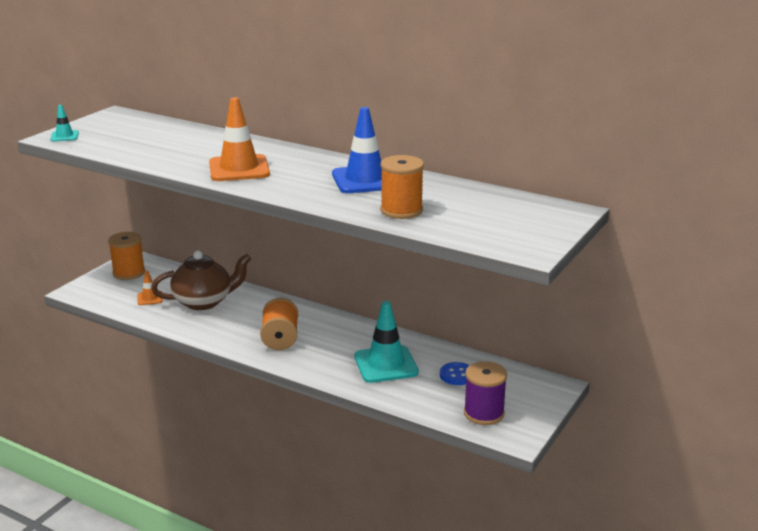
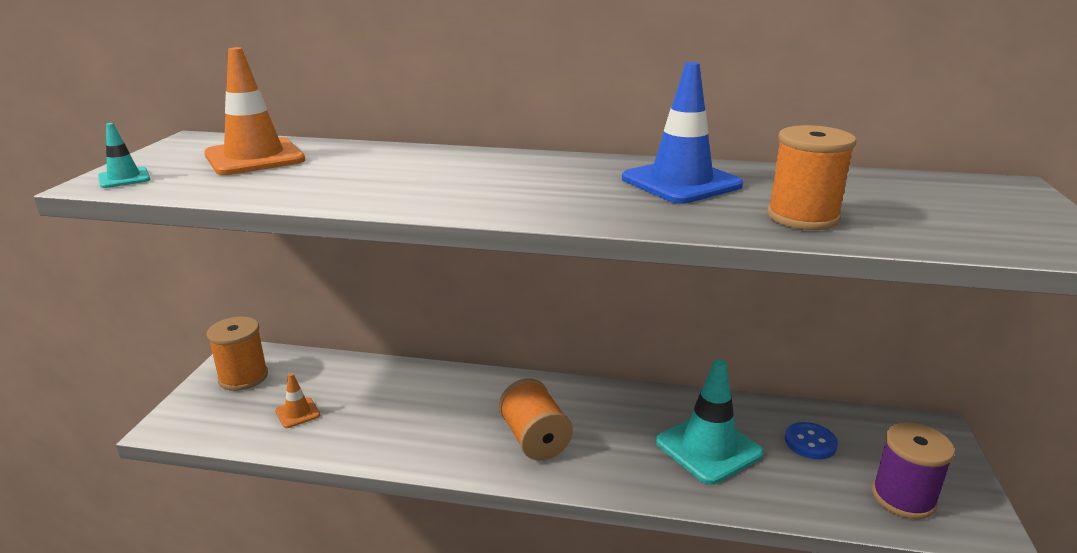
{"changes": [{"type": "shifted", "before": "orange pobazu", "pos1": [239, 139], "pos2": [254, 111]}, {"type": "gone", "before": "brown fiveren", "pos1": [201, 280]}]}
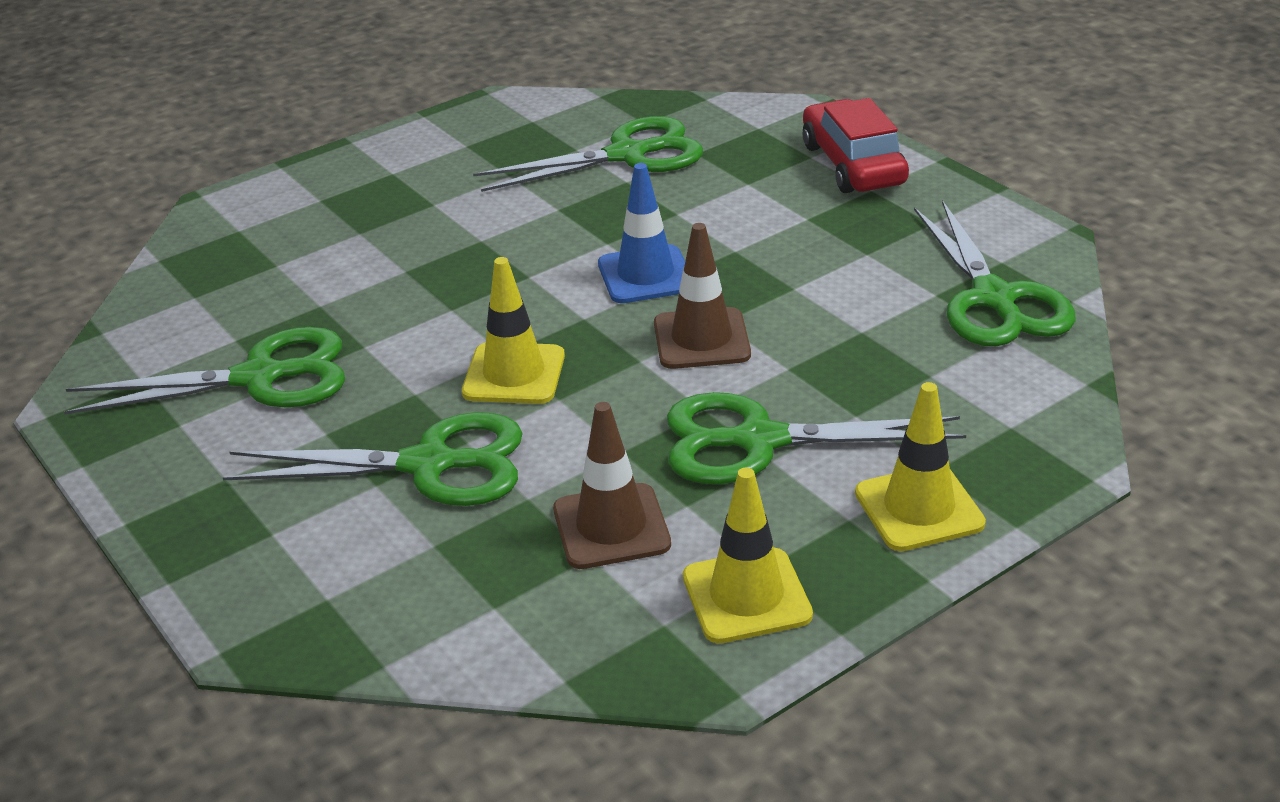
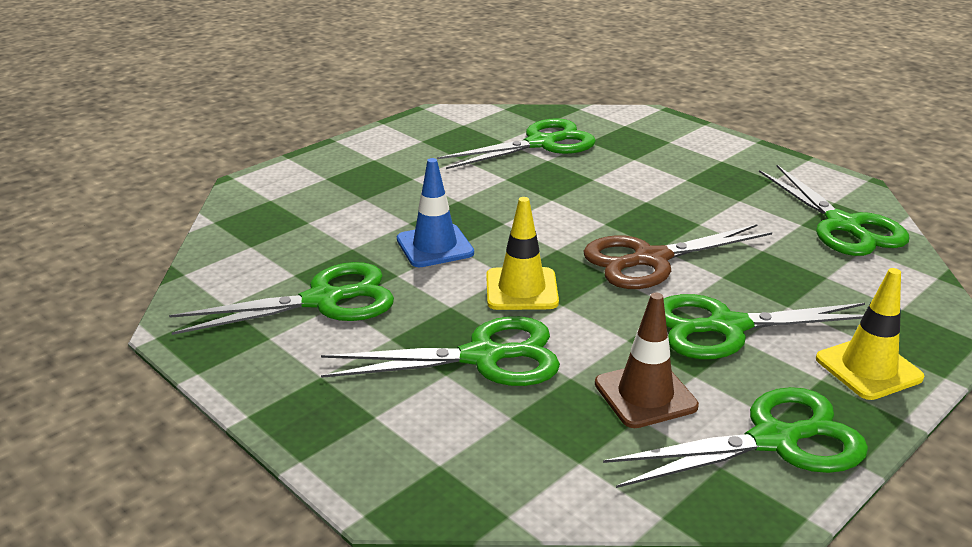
{"changes": [{"type": "shifted", "before": "blue pobazu", "pos1": [641, 233], "pos2": [435, 212]}, {"type": "swapped", "before": "brown pobazu", "after": "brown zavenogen", "pos1": [702, 296], "pos2": [677, 256]}, {"type": "swapped", "before": "yellow pobazu", "after": "green zavenogen", "pos1": [748, 555], "pos2": [735, 437]}, {"type": "gone", "before": "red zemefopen", "pos1": [855, 145]}]}
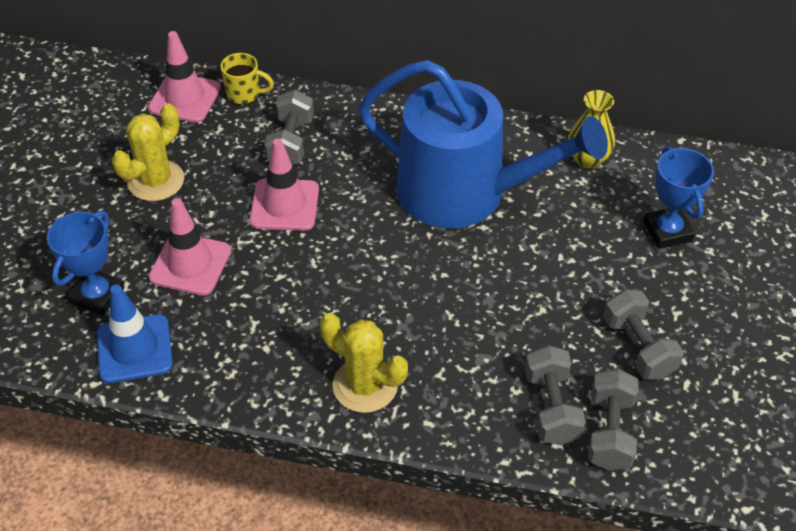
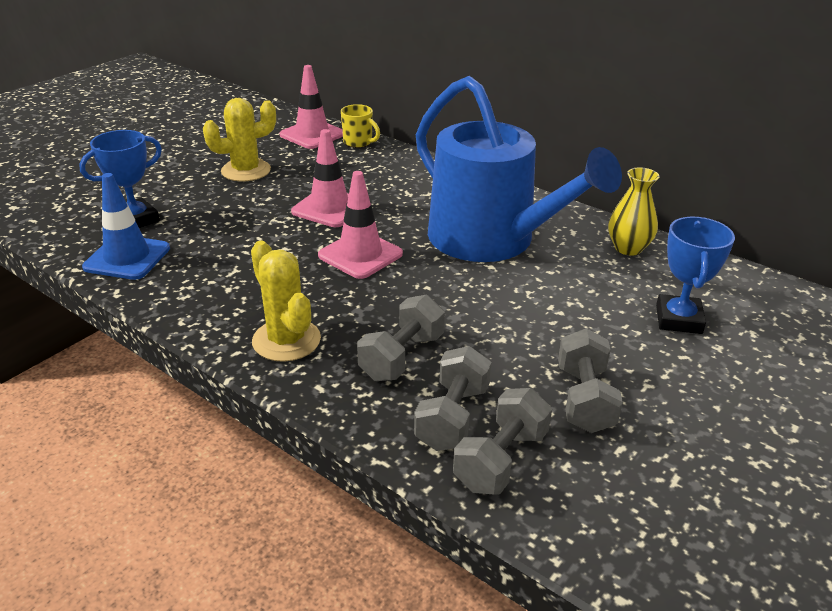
{"changes": [{"type": "shifted", "before": "pink pobazu", "pos1": [190, 247], "pos2": [360, 225]}, {"type": "shifted", "before": "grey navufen", "pos1": [289, 127], "pos2": [401, 338]}]}
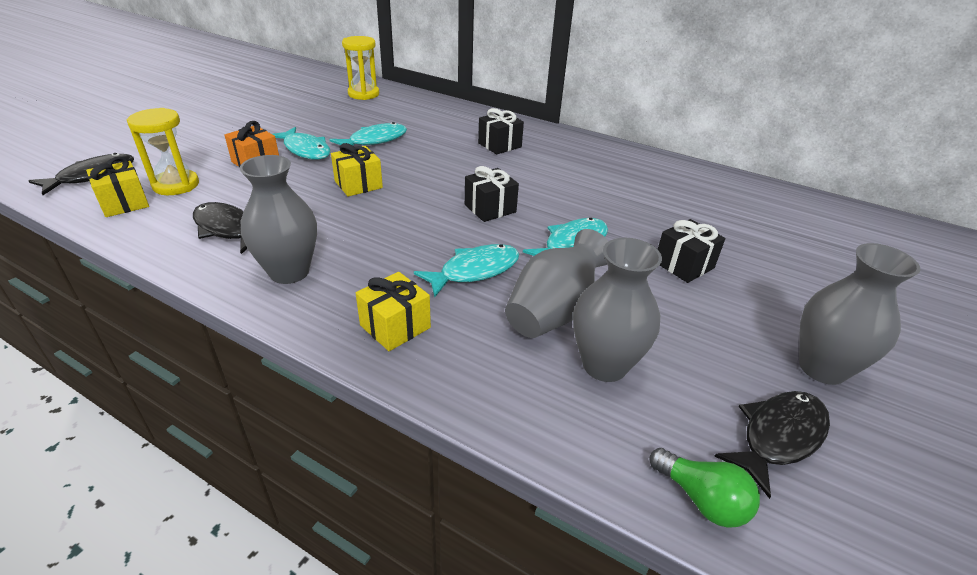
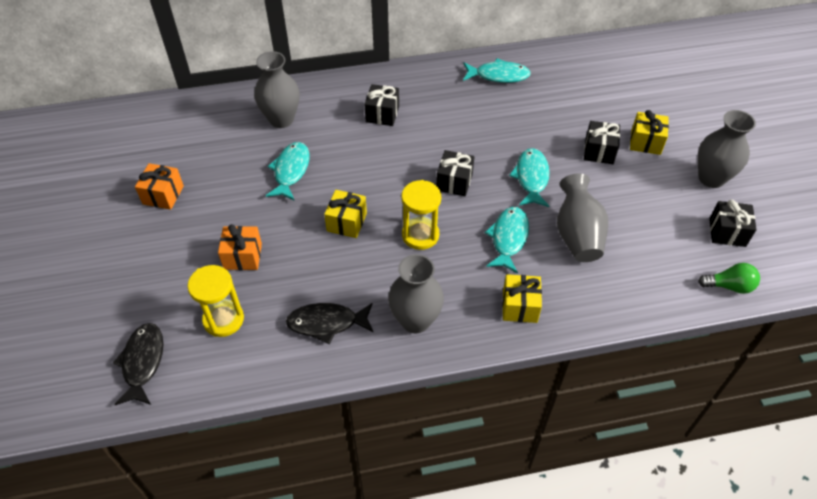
{"changes": [{"type": "new", "after": "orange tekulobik", "pos2": [159, 186]}, {"type": "shifted", "before": "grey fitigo", "pos1": [617, 310], "pos2": [277, 89]}, {"type": "shifted", "before": "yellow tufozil", "pos1": [360, 68], "pos2": [421, 215]}, {"type": "shifted", "before": "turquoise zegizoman", "pos1": [301, 143], "pos2": [497, 70]}, {"type": "shifted", "before": "yellow tekulobik", "pos1": [117, 187], "pos2": [649, 132]}, {"type": "swapped", "before": "black zegizoman", "after": "black tekulobik", "pos1": [772, 445], "pos2": [733, 223]}]}
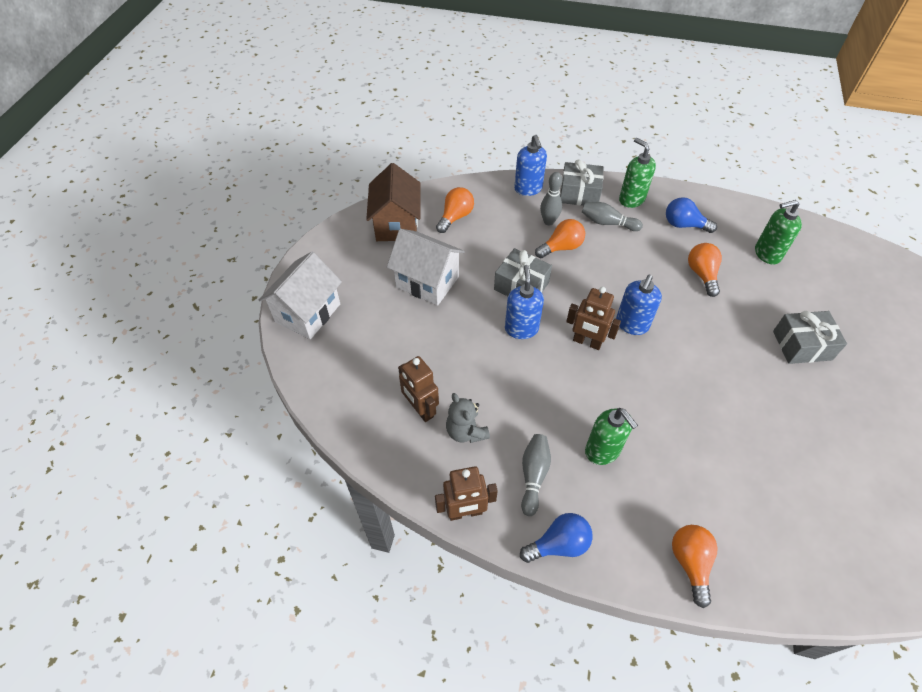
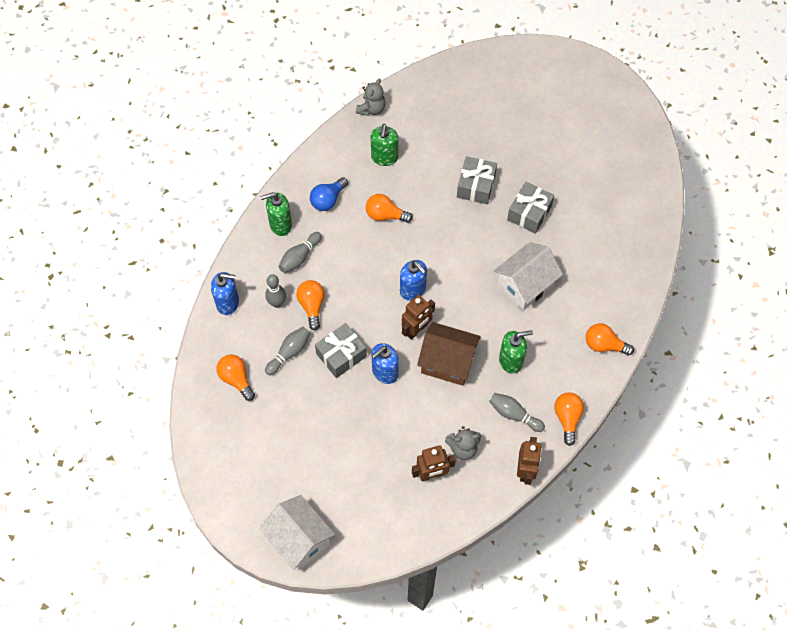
{"changes": [{"type": "new", "after": "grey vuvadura", "pos2": [287, 351]}, {"type": "new", "after": "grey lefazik", "pos2": [371, 97]}, {"type": "rotated", "before": "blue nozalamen", "pos1": [524, 302], "pos2": [385, 363], "turn": -60}, {"type": "shifted", "before": "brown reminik", "pos1": [393, 202], "pos2": [449, 354]}, {"type": "shifted", "before": "white reminik", "pos1": [426, 267], "pos2": [528, 276]}, {"type": "shifted", "before": "grey tekulobik", "pos1": [582, 183], "pos2": [530, 208]}, {"type": "repainted", "before": "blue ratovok", "after": "orange ratovok", "pos1": [556, 538], "pos2": [569, 419]}]}
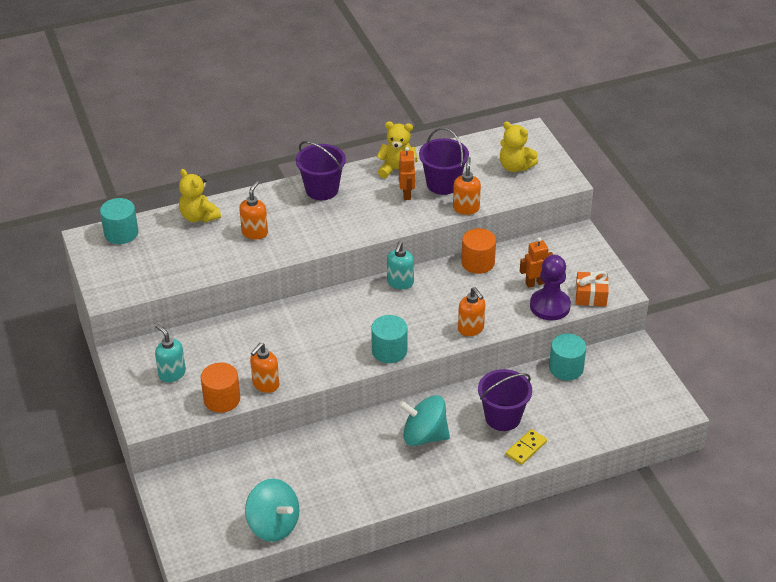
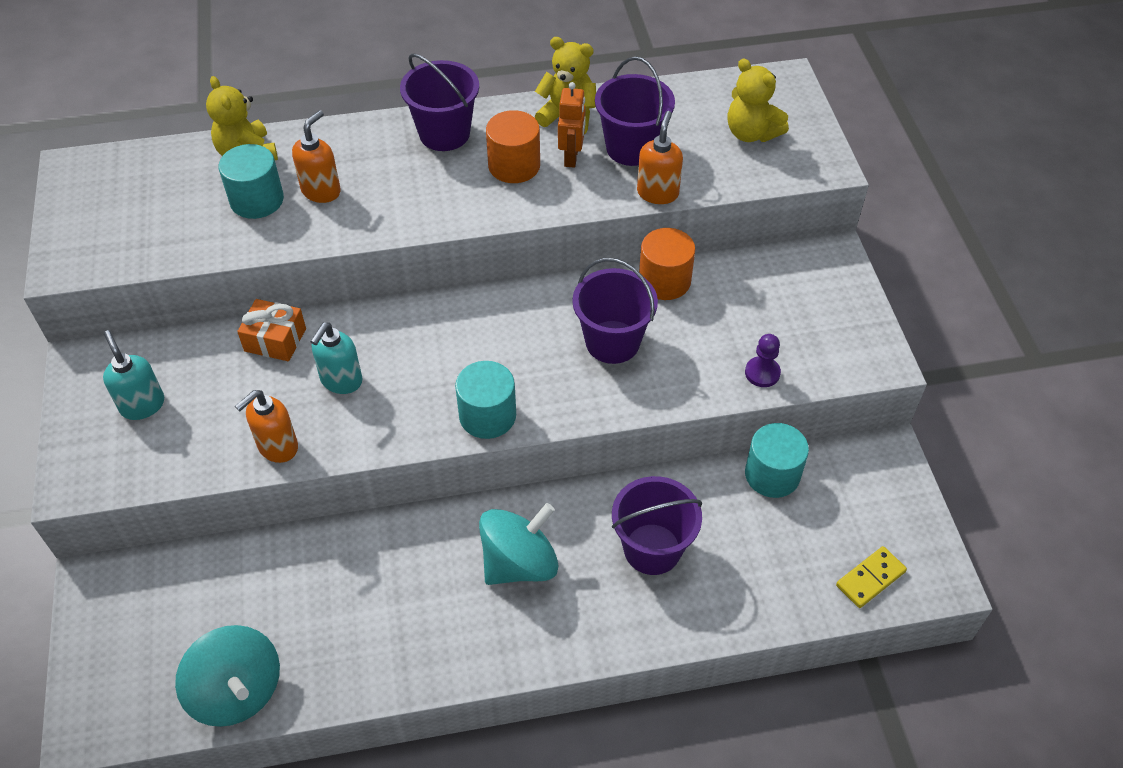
{"changes": [{"type": "shifted", "before": "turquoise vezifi", "pos1": [119, 221], "pos2": [251, 181]}, {"type": "shifted", "before": "orange tekulobik", "pos1": [592, 289], "pos2": [271, 330]}, {"type": "shifted", "before": "turquoise nozalamen", "pos1": [400, 265], "pos2": [336, 358]}, {"type": "rotated", "before": "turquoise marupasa", "pos1": [424, 420], "pos2": [518, 544], "turn": 120}, {"type": "shifted", "before": "orange vezifi", "pos1": [220, 388], "pos2": [513, 146]}, {"type": "new", "after": "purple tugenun", "pos2": [615, 311]}, {"type": "scaled", "before": "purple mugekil", "pos1": [550, 288], "pos2": [763, 360], "scale": 0.54}, {"type": "shifted", "before": "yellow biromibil", "pos1": [526, 447], "pos2": [871, 577]}, {"type": "gone", "before": "orange nozalamen", "pos1": [471, 311]}, {"type": "gone", "before": "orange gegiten", "pos1": [536, 262]}]}
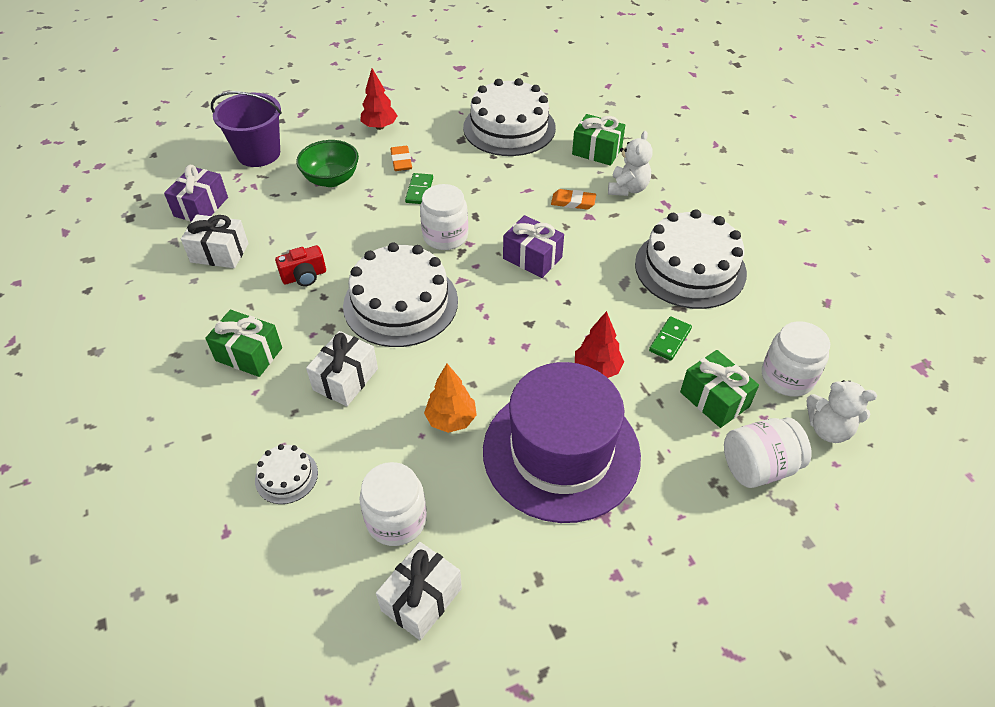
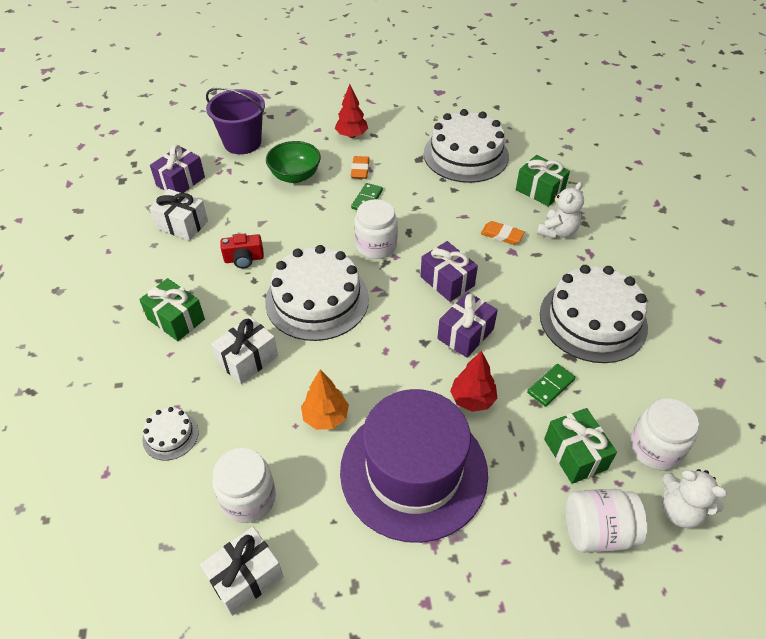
{"changes": [{"type": "new", "after": "purple tekulobik", "pos2": [467, 325]}]}
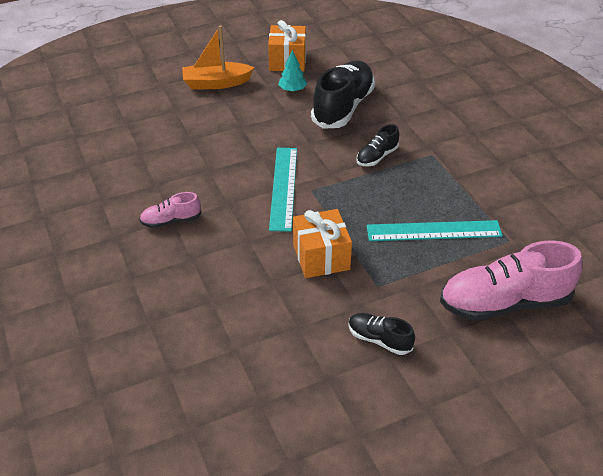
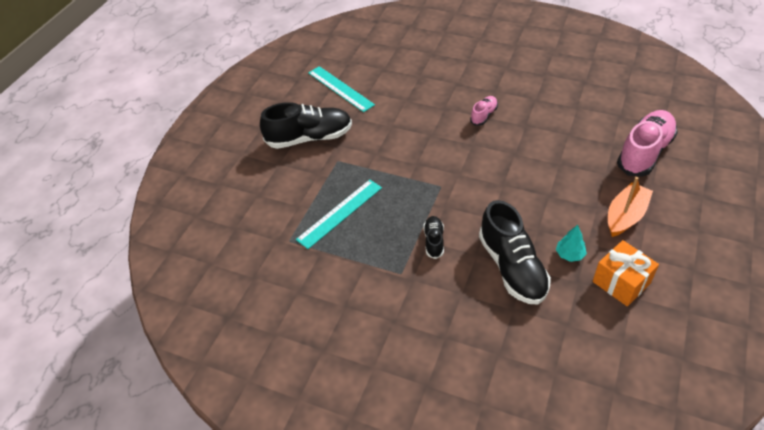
{"changes": [{"type": "scaled", "before": "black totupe", "pos1": [381, 334], "pos2": [306, 125], "scale": 2.03}, {"type": "shifted", "before": "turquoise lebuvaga", "pos1": [283, 190], "pos2": [341, 89]}, {"type": "shifted", "before": "pink totupe", "pos1": [511, 280], "pos2": [647, 143]}, {"type": "gone", "before": "orange tekulobik", "pos1": [322, 243]}]}
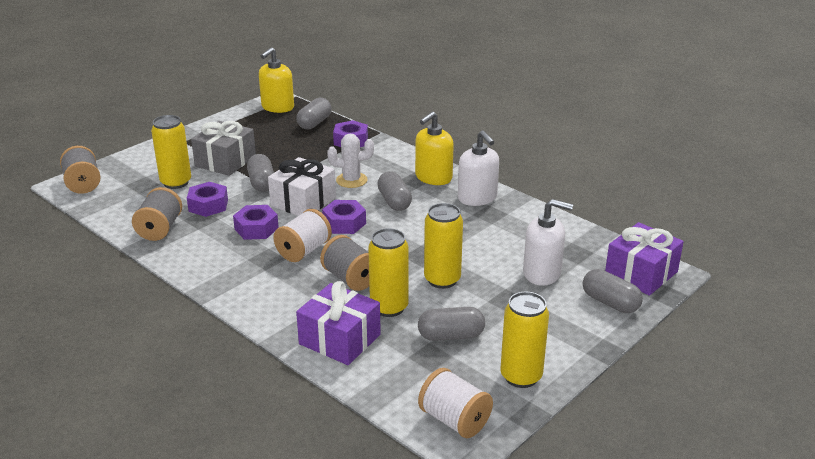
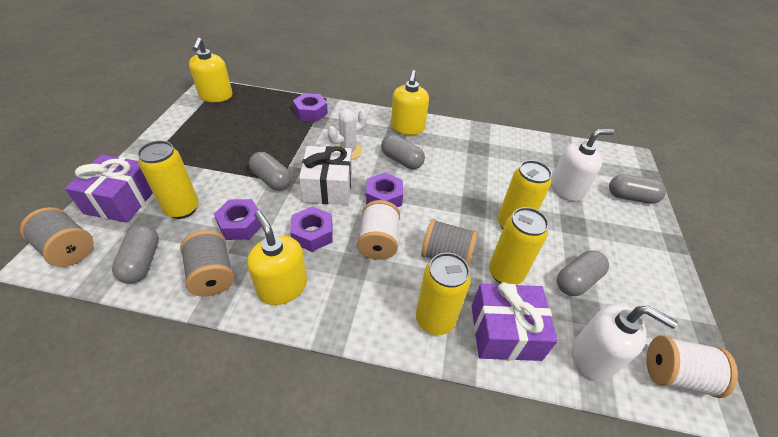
{"changes": [{"type": "shifted", "before": "purple tekulobik", "pos1": [644, 258], "pos2": [109, 188]}, {"type": "shifted", "before": "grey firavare", "pos1": [313, 113], "pos2": [135, 254]}, {"type": "new", "after": "yellow nozalamen", "pos2": [277, 258]}, {"type": "shifted", "before": "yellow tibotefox", "pos1": [524, 340], "pos2": [443, 294]}, {"type": "shifted", "before": "white nozalamen", "pos1": [478, 168], "pos2": [625, 342]}, {"type": "gone", "before": "grey tekulobik", "pos1": [223, 148]}]}
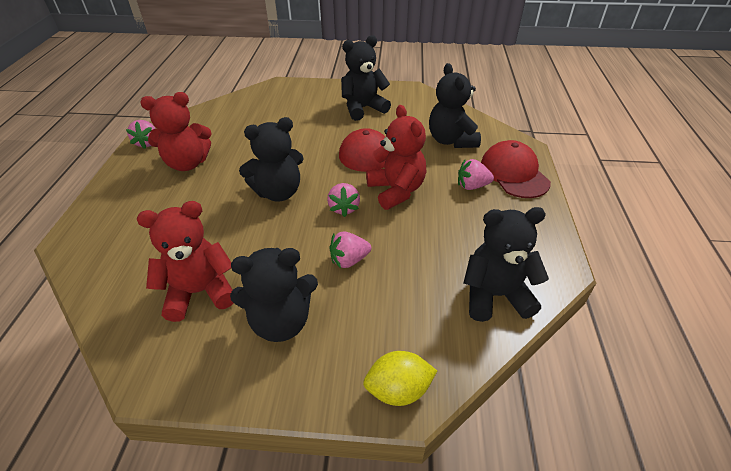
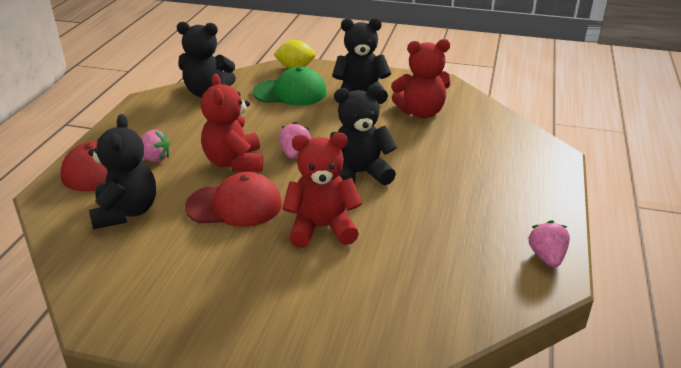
{"changes": [{"type": "new", "after": "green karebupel", "pos2": [290, 86]}, {"type": "shifted", "before": "red lefazik", "pos1": [175, 131], "pos2": [322, 190]}, {"type": "gone", "before": "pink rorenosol", "pos1": [350, 250]}, {"type": "gone", "before": "black lefazik", "pos1": [366, 78]}]}
